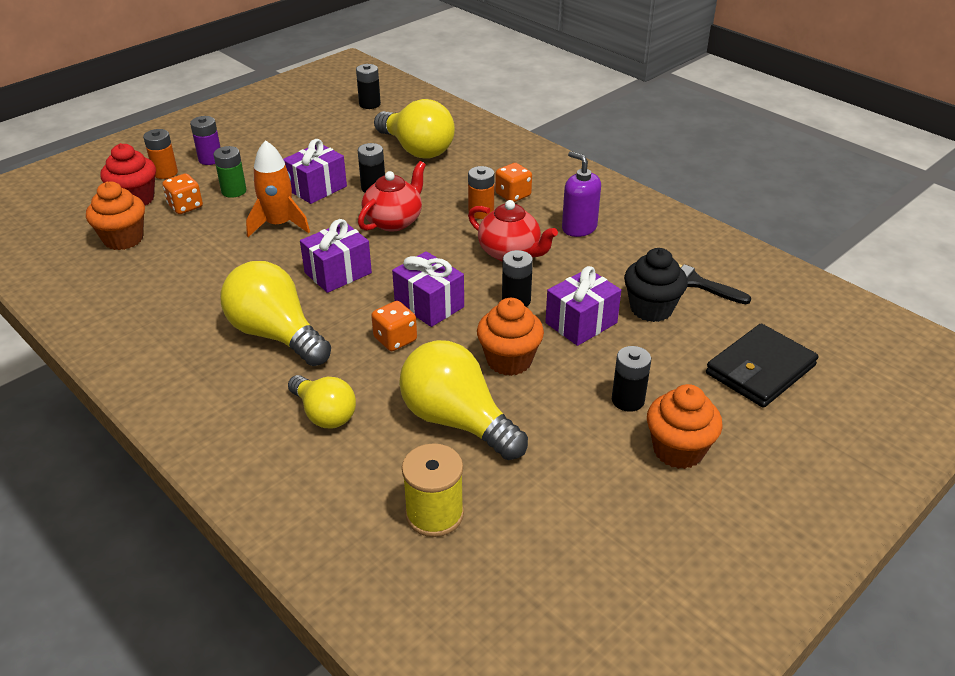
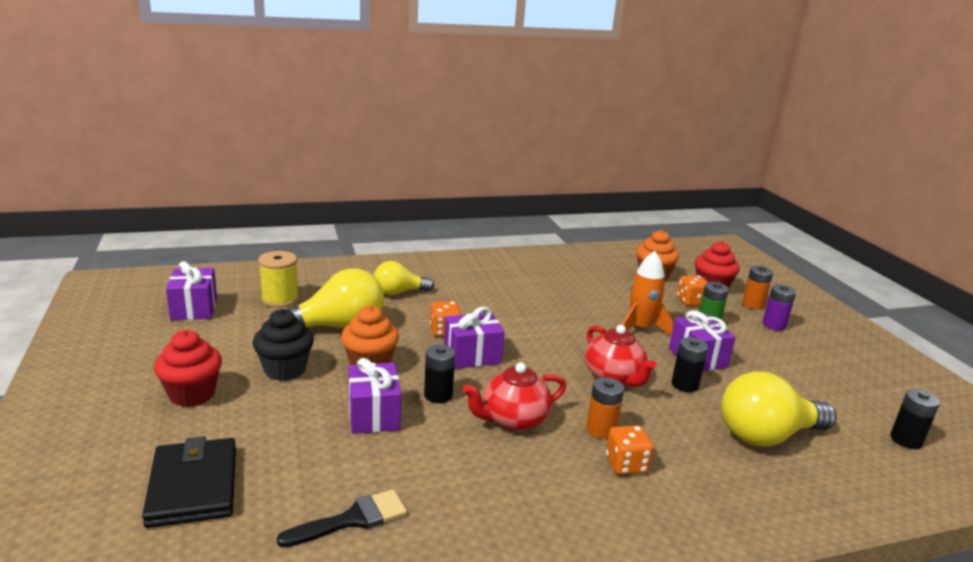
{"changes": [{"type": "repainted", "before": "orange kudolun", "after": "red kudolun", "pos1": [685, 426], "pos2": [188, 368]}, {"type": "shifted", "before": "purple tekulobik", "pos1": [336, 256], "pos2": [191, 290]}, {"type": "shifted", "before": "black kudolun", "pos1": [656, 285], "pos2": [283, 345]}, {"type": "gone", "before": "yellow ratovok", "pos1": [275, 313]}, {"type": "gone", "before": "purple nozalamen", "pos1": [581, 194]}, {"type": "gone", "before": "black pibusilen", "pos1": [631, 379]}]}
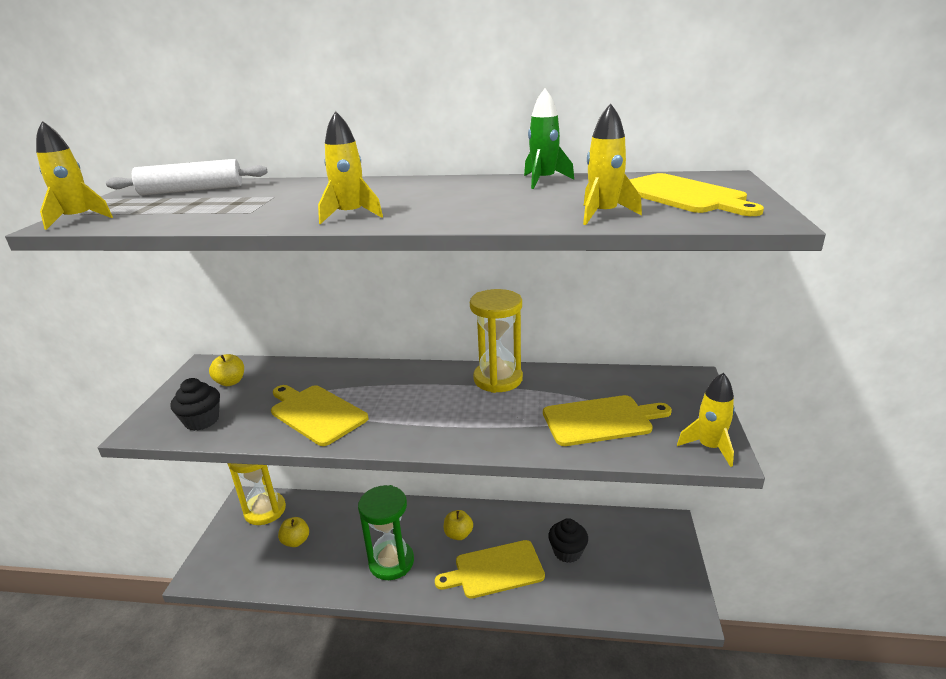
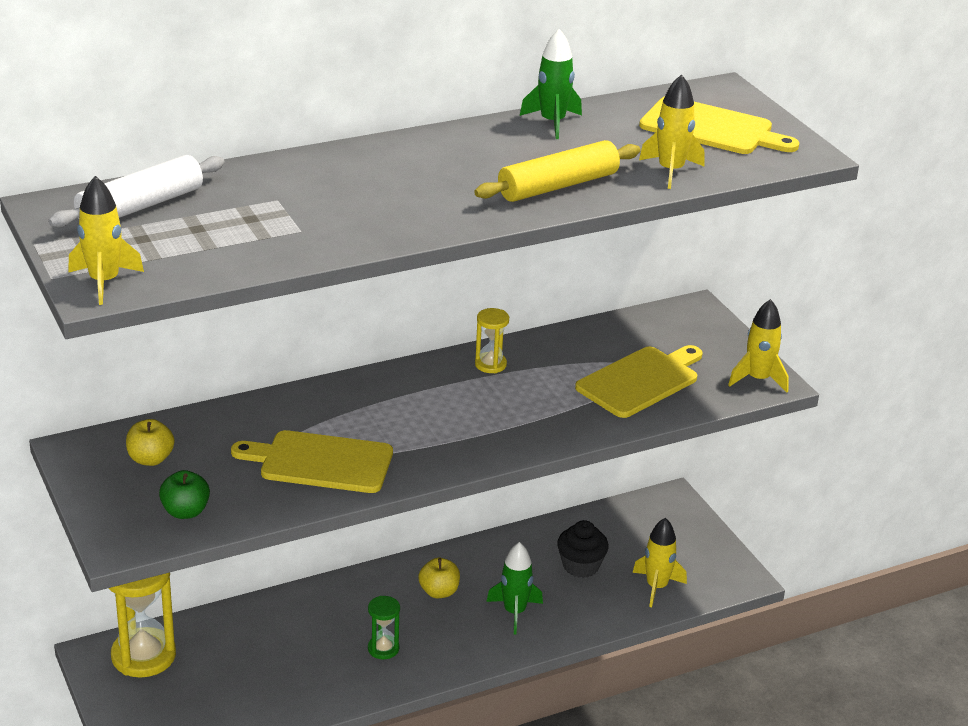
{"changes": [{"type": "swapped", "before": "black kudolun", "after": "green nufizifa", "pos1": [195, 404], "pos2": [184, 494]}, {"type": "scaled", "before": "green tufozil", "pos1": [386, 532], "pos2": [384, 627], "scale": 0.5}, {"type": "new", "after": "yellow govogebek", "pos2": [557, 171]}, {"type": "scaled", "before": "yellow tufozil", "pos1": [496, 341], "pos2": [492, 340], "scale": 0.5}, {"type": "swapped", "before": "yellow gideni", "after": "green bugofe", "pos1": [490, 569], "pos2": [514, 588]}, {"type": "shifted", "before": "yellow bugofe", "pos1": [350, 167], "pos2": [660, 562]}, {"type": "gone", "before": "yellow nufizifa", "pos1": [293, 532]}]}
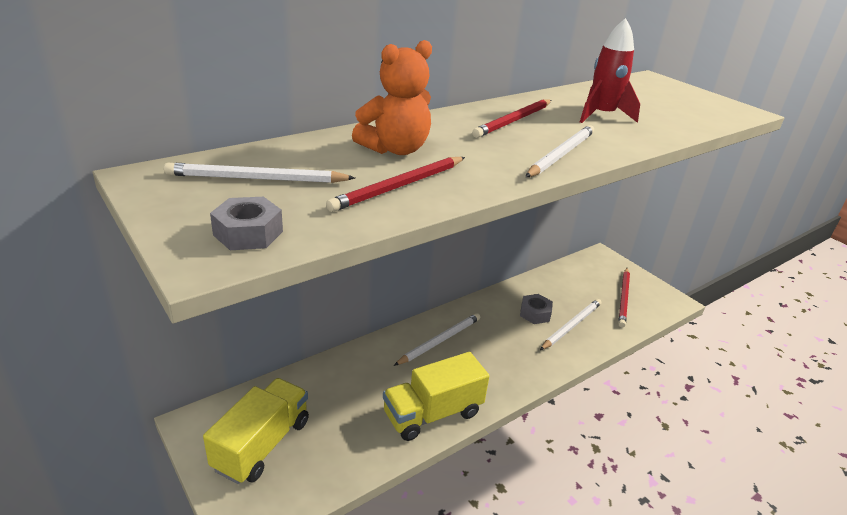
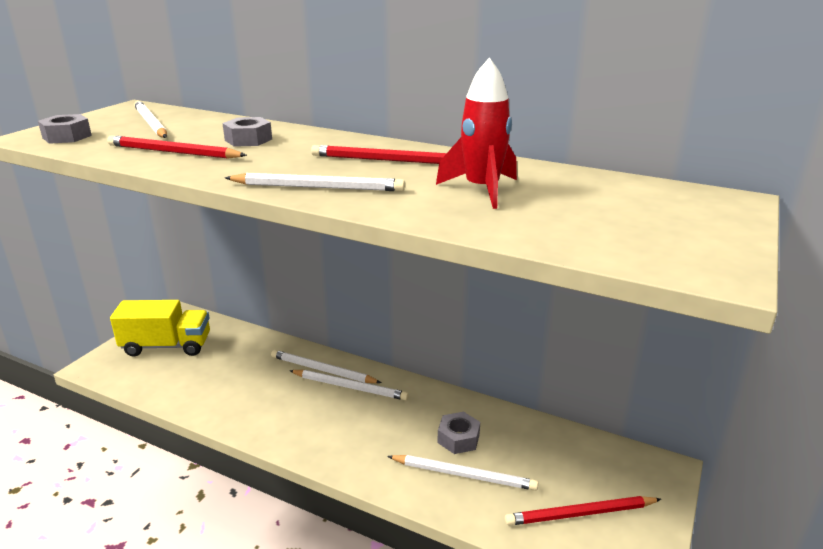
{"changes": [{"type": "swapped", "before": "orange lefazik", "after": "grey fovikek", "pos1": [392, 97], "pos2": [247, 132]}, {"type": "new", "after": "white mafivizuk", "pos2": [326, 366]}, {"type": "gone", "before": "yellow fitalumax", "pos1": [436, 396]}]}
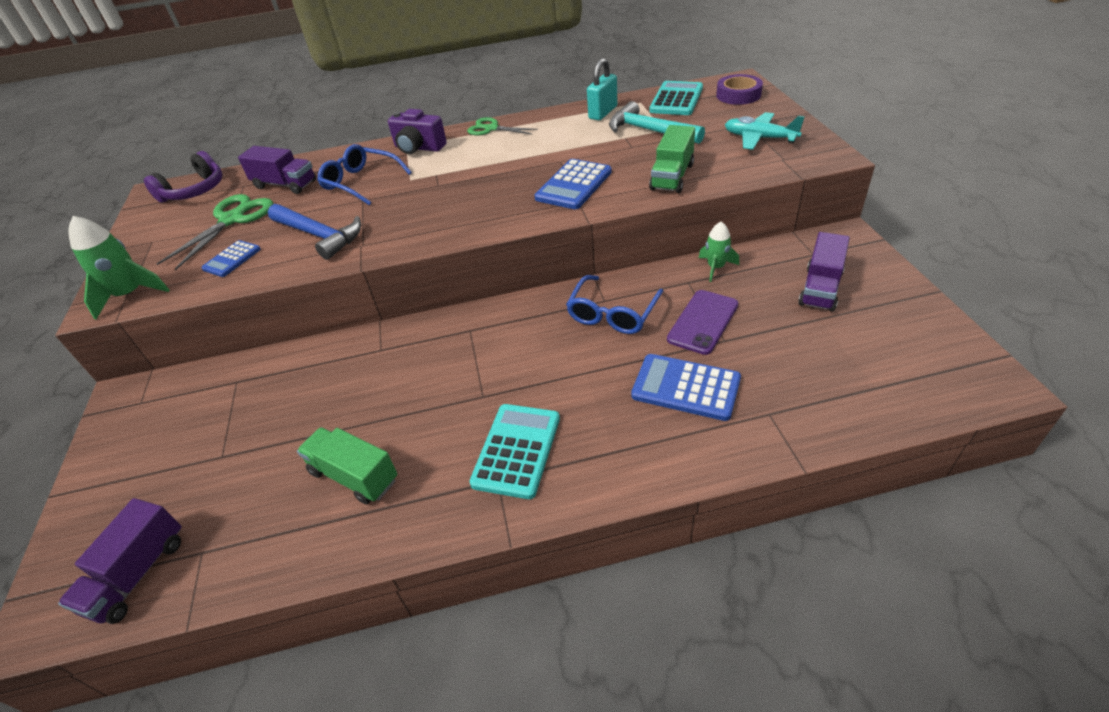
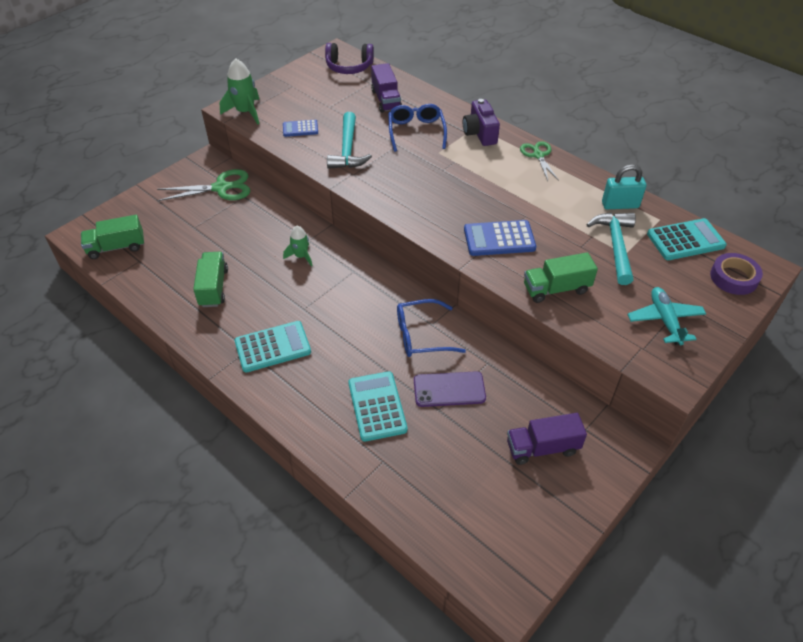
{"changes": [{"type": "repainted", "before": "purple fitalumax", "after": "green fitalumax", "pos1": [120, 561], "pos2": [112, 237]}, {"type": "shifted", "before": "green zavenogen", "pos1": [215, 232], "pos2": [203, 185]}, {"type": "shifted", "before": "green bugofe", "pos1": [718, 252], "pos2": [297, 246]}, {"type": "repainted", "before": "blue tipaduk", "after": "turquoise tipaduk", "pos1": [314, 232], "pos2": [349, 140]}, {"type": "repainted", "before": "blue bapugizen", "after": "turquoise bapugizen", "pos1": [686, 387], "pos2": [377, 406]}]}
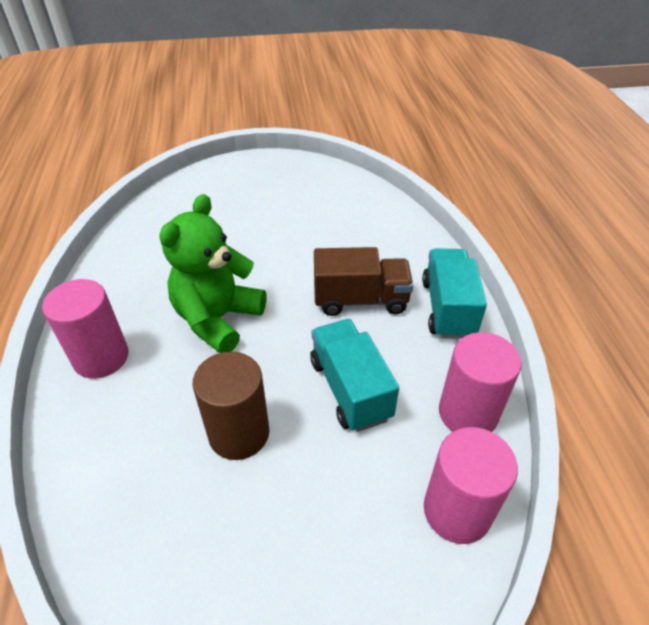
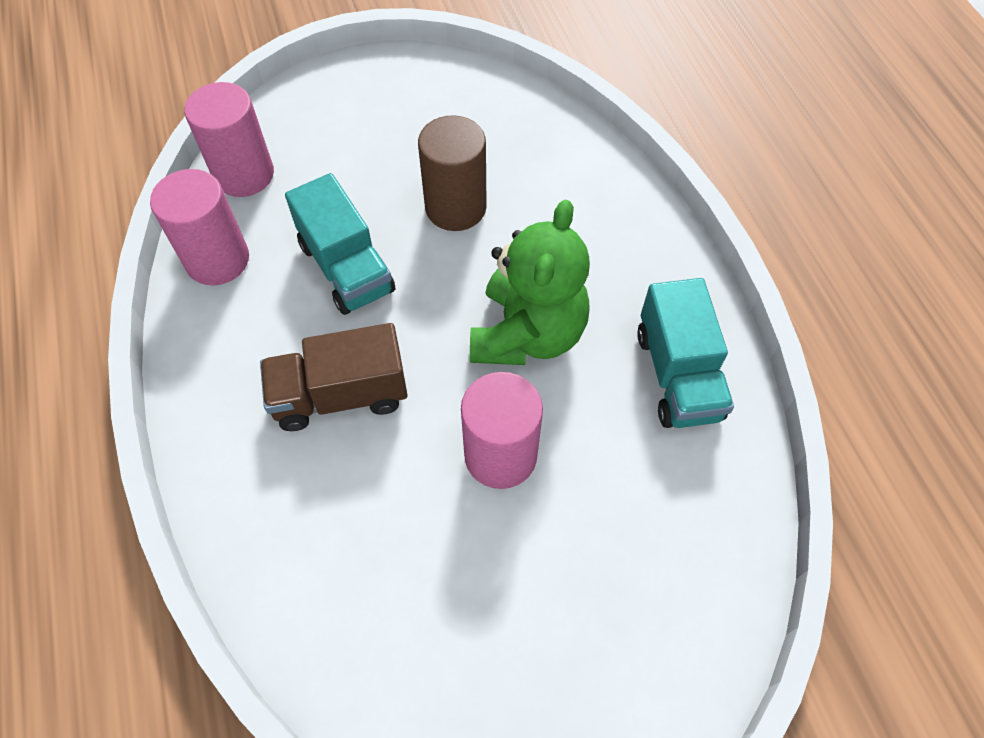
{"changes": [{"type": "shifted", "before": "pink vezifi", "pos1": [85, 329], "pos2": [502, 430]}, {"type": "shifted", "before": "turquoise fitalumax", "pos1": [454, 293], "pos2": [685, 353]}]}
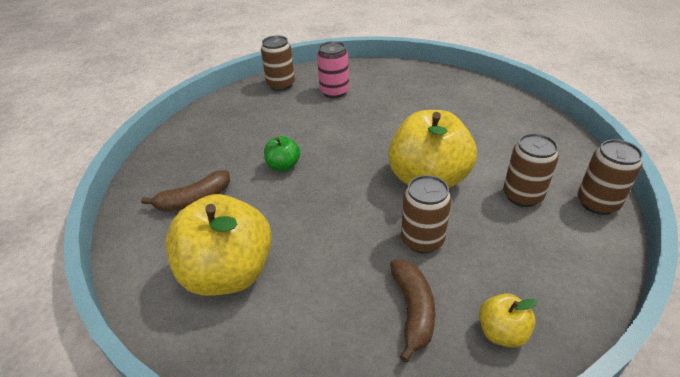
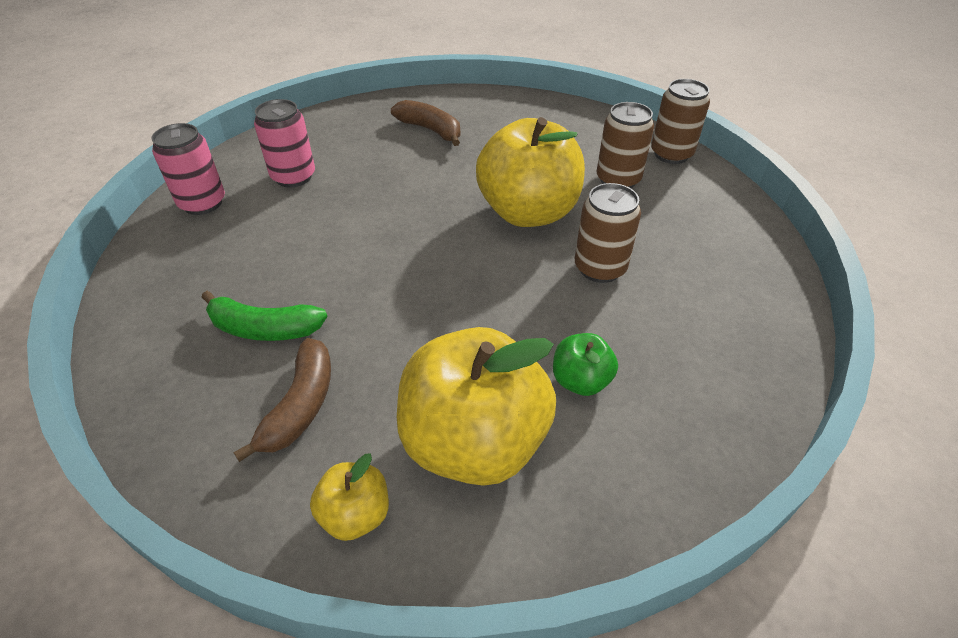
{"changes": [{"type": "repainted", "before": "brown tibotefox", "after": "pink tibotefox", "pos1": [278, 63], "pos2": [188, 169]}, {"type": "new", "after": "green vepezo", "pos2": [264, 316]}, {"type": "shifted", "before": "yellow nufizifa", "pos1": [508, 320], "pos2": [349, 497]}, {"type": "shifted", "before": "brown vepezo", "pos1": [412, 311], "pos2": [425, 123]}, {"type": "shifted", "before": "green nufizifa", "pos1": [282, 153], "pos2": [585, 364]}]}
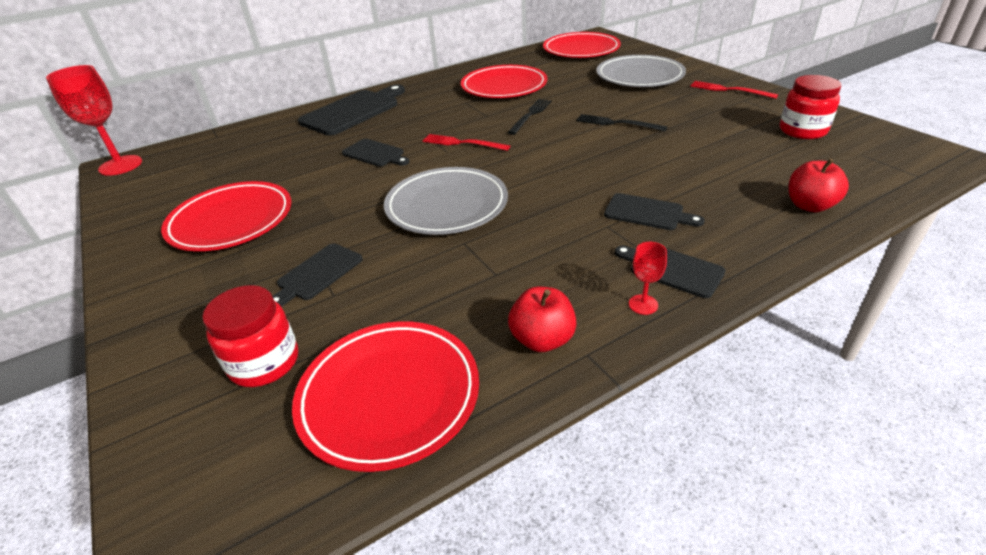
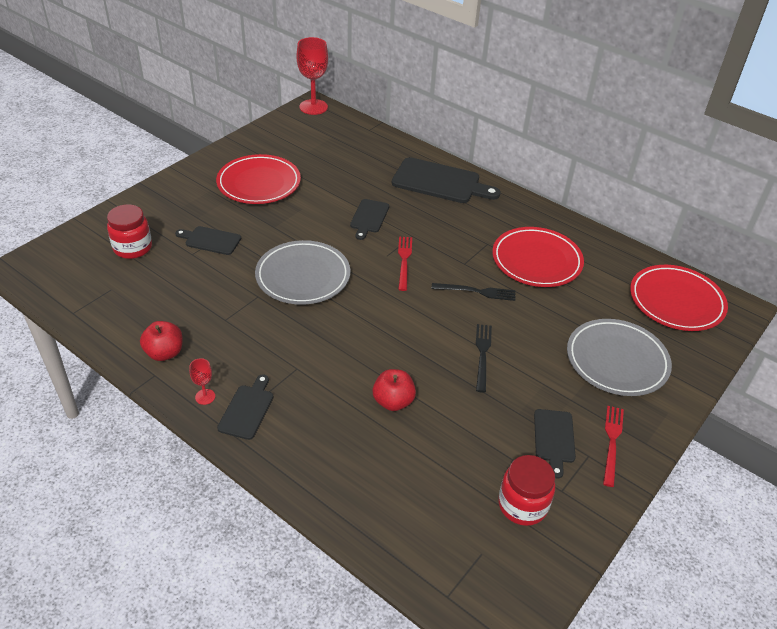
{"changes": [{"type": "shifted", "before": "red nufizifa", "pos1": [819, 185], "pos2": [394, 390]}, {"type": "shifted", "before": "black gideni", "pos1": [654, 211], "pos2": [555, 444]}, {"type": "gone", "before": "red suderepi", "pos1": [385, 396]}]}
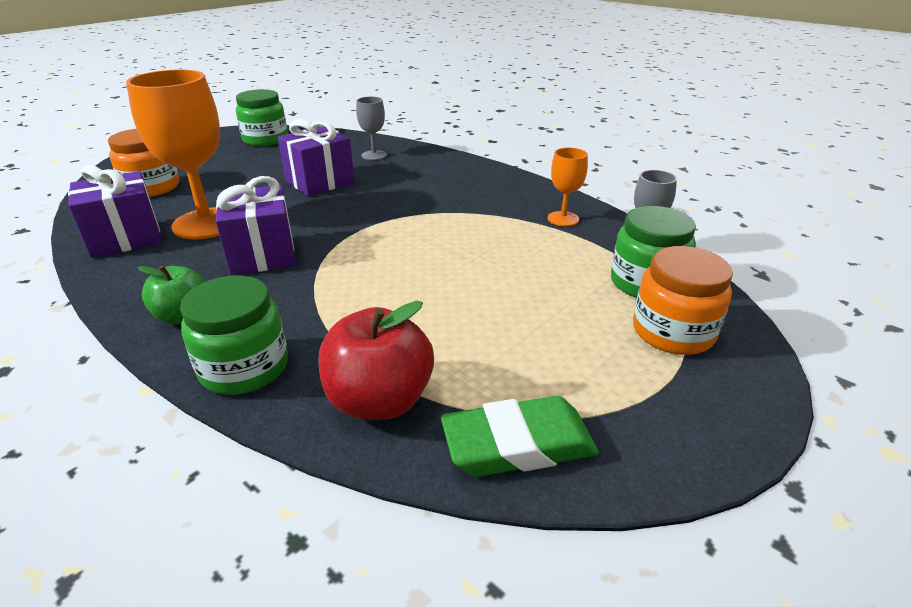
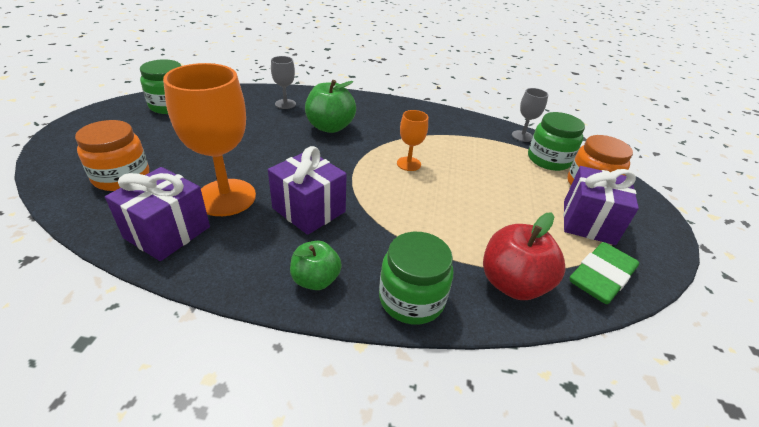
{"changes": [{"type": "new", "after": "green nufizifa", "pos2": [330, 106]}, {"type": "shifted", "before": "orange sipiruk", "pos1": [567, 187], "pos2": [412, 140]}, {"type": "shifted", "before": "purple tekulobik", "pos1": [316, 157], "pos2": [601, 205]}]}
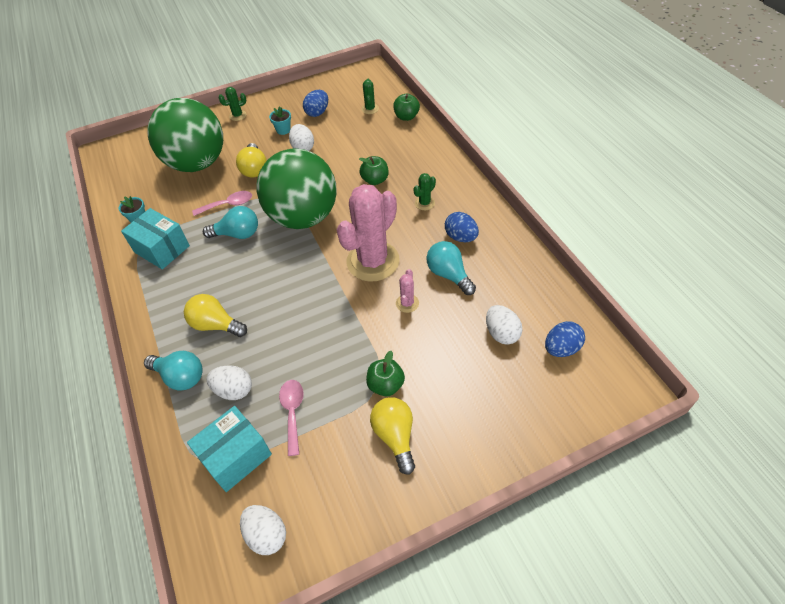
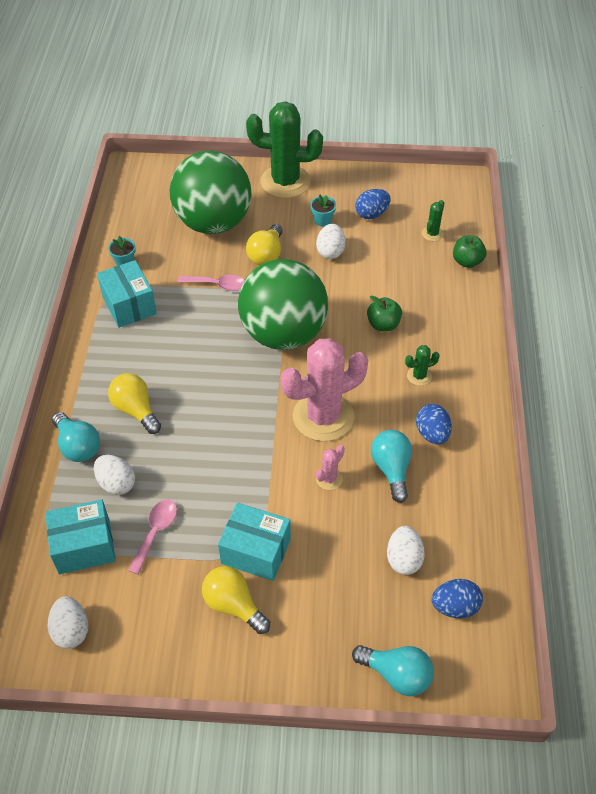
{"changes": [{"type": "rotated", "before": "yellow ratovok", "pos1": [392, 436], "pos2": [236, 600], "turn": -60}, {"type": "swapped", "before": "green nufizifa", "after": "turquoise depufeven", "pos1": [385, 373], "pos2": [254, 542]}, {"type": "scaled", "before": "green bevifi", "pos1": [232, 104], "pos2": [284, 150], "scale": 2.41}, {"type": "shifted", "before": "turquoise ratovok", "pos1": [230, 222], "pos2": [393, 670]}]}
